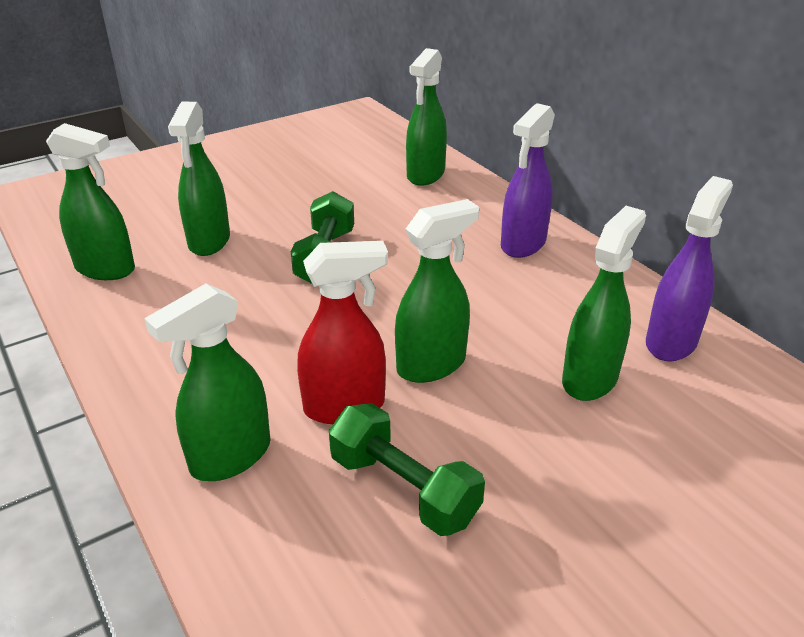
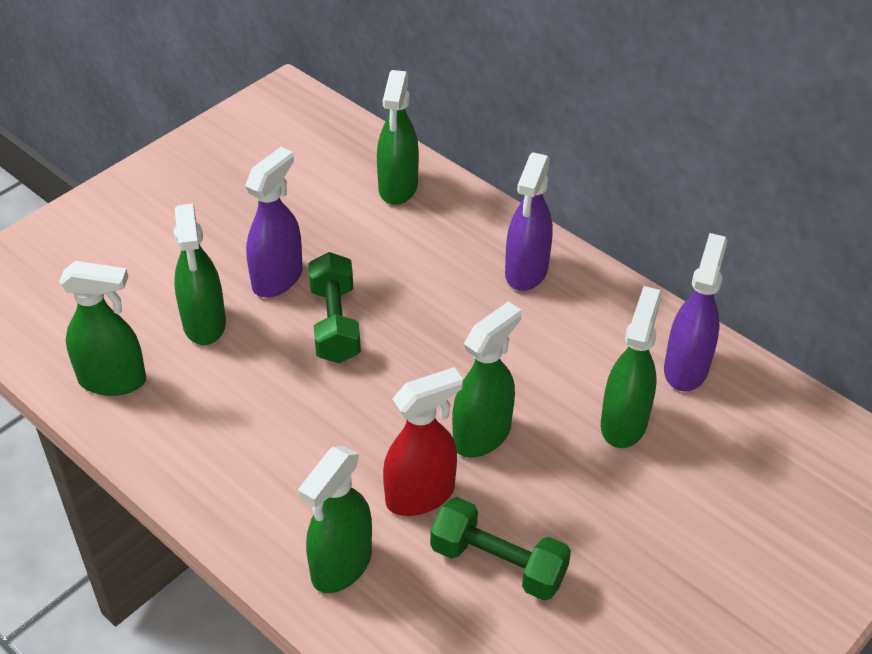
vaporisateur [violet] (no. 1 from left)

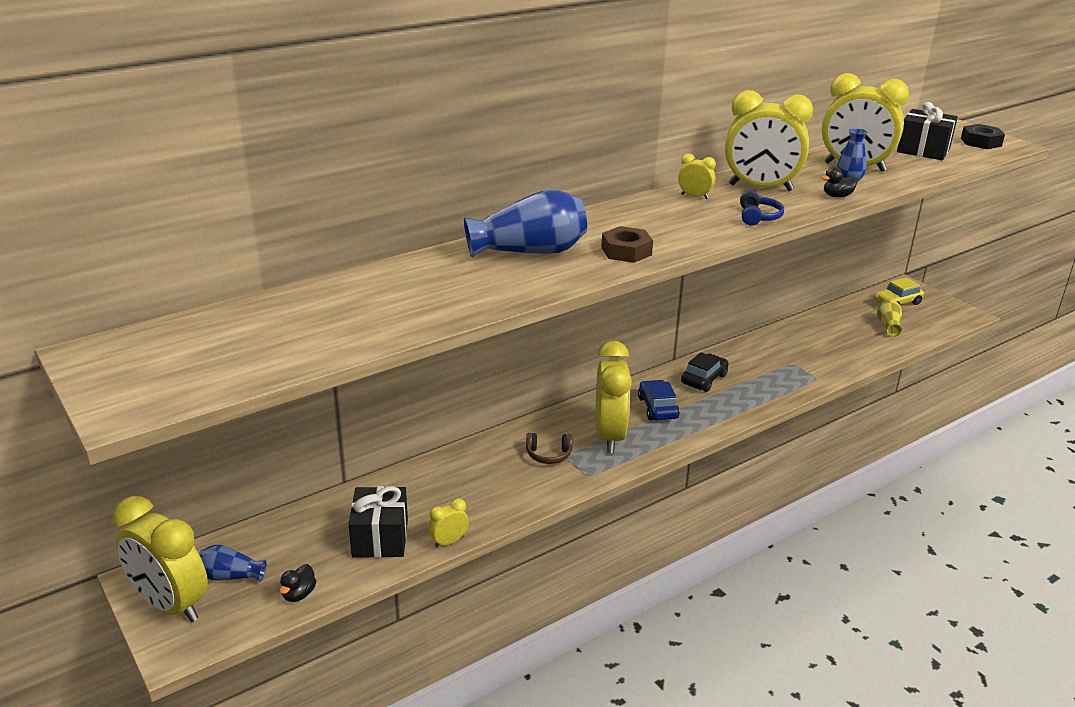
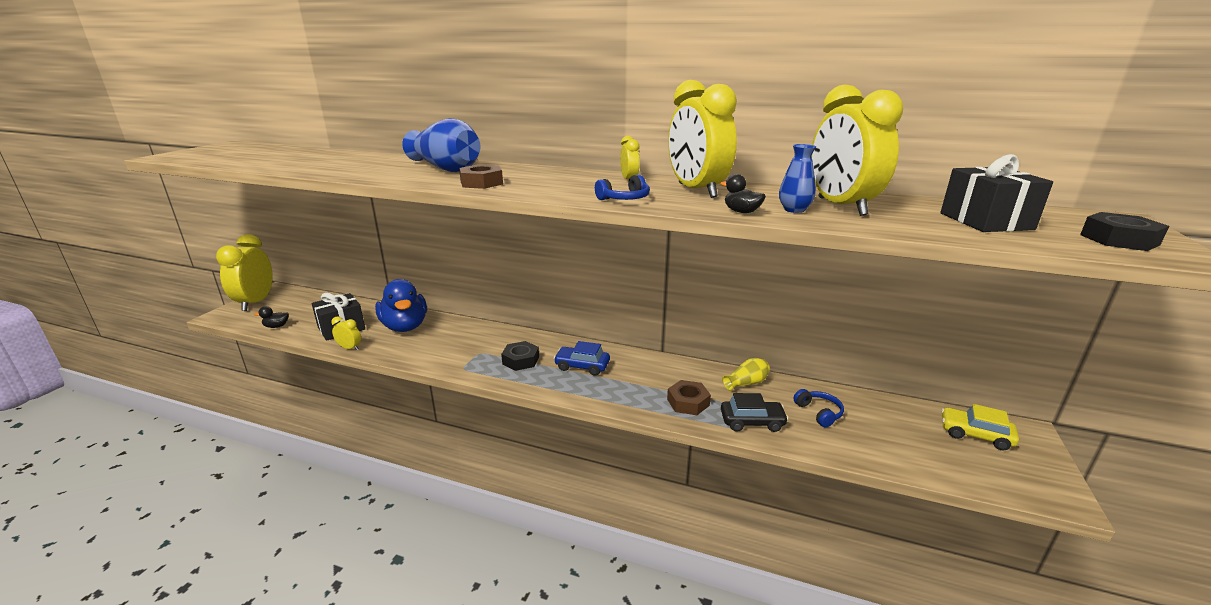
vase [bleu] (no. 1 from left in the first image)
casque audio [marron]
canard [bleu]
écrou [marron] (no. 2 from left)
casque audio [bleu] (no. 2 from left)
voiture [noir]
vase [jaune]
écrou [noir] (no. 1 from left)
voiture [bleu]

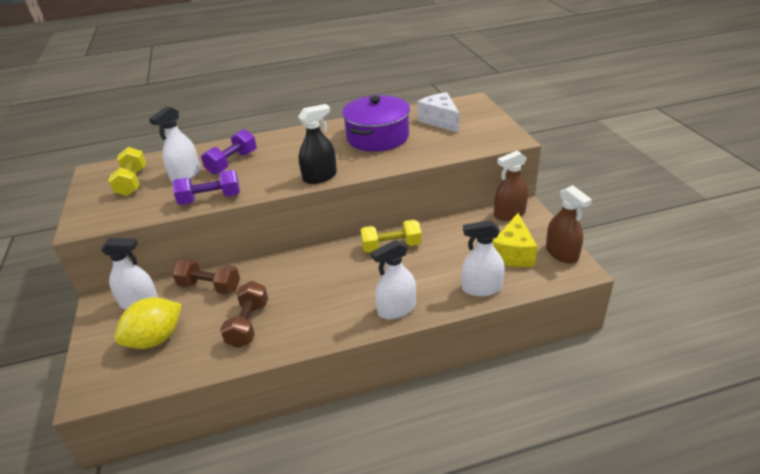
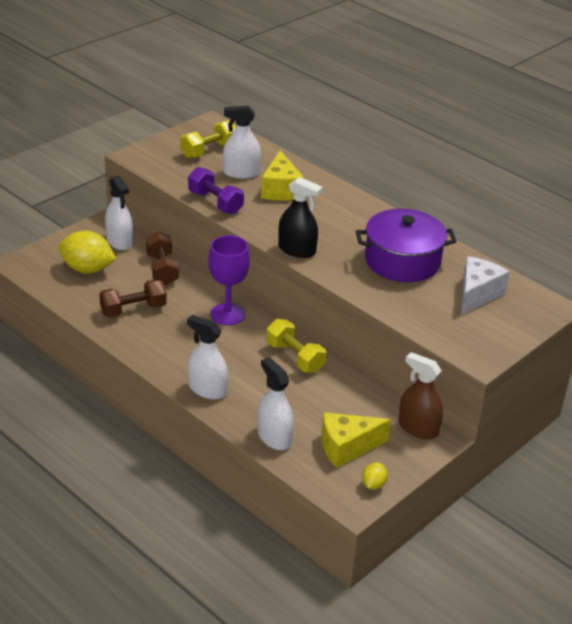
verre à pied [violet]
fromage [jaune] (no. 1 from left)
citron [jaune] (no. 2 from left)

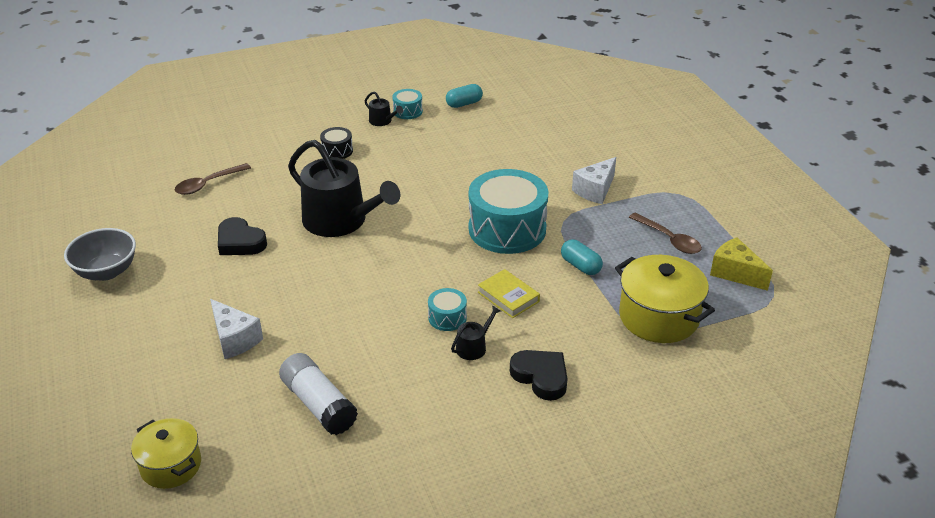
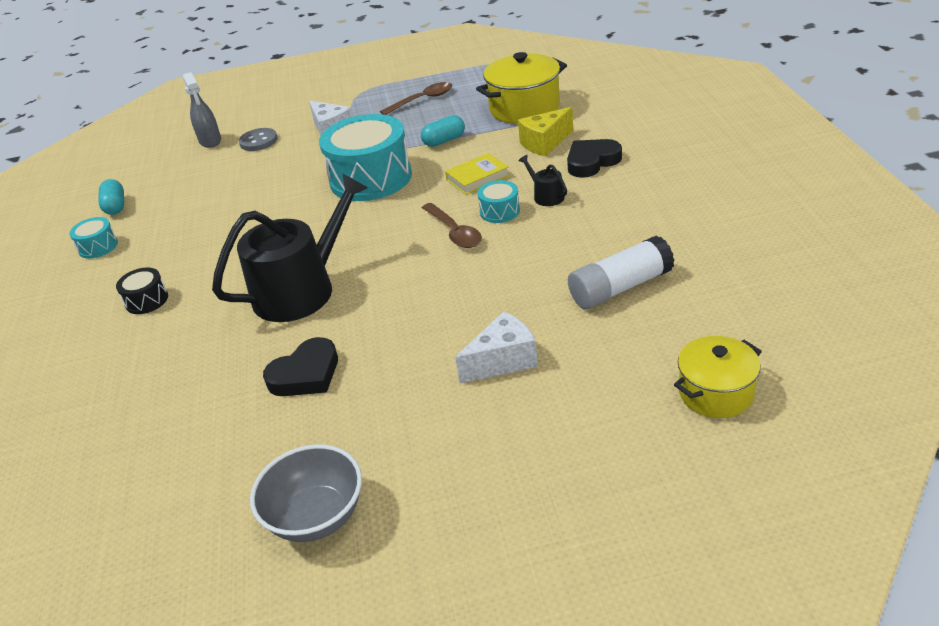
arrosoir [noir] (no. 2 from left in the first image)
vaporisateur [gris]
bouton [gris]
cuillère [marron] (no. 2 from left)
fromage [jaune]

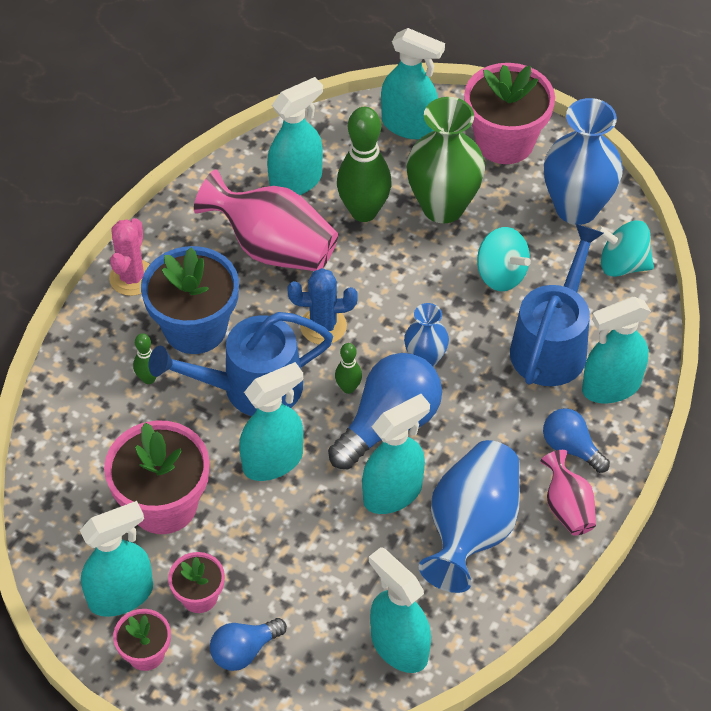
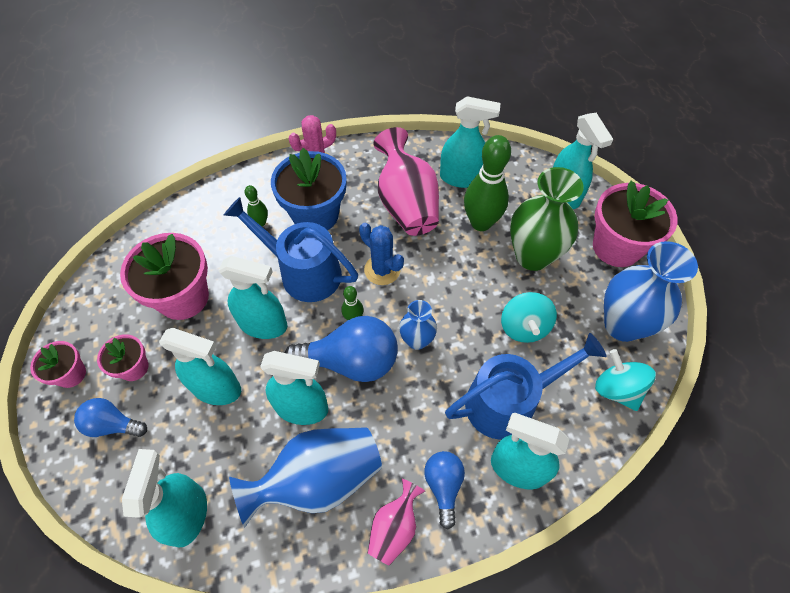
vaporisateur [turquoise] (no. 2 from left)

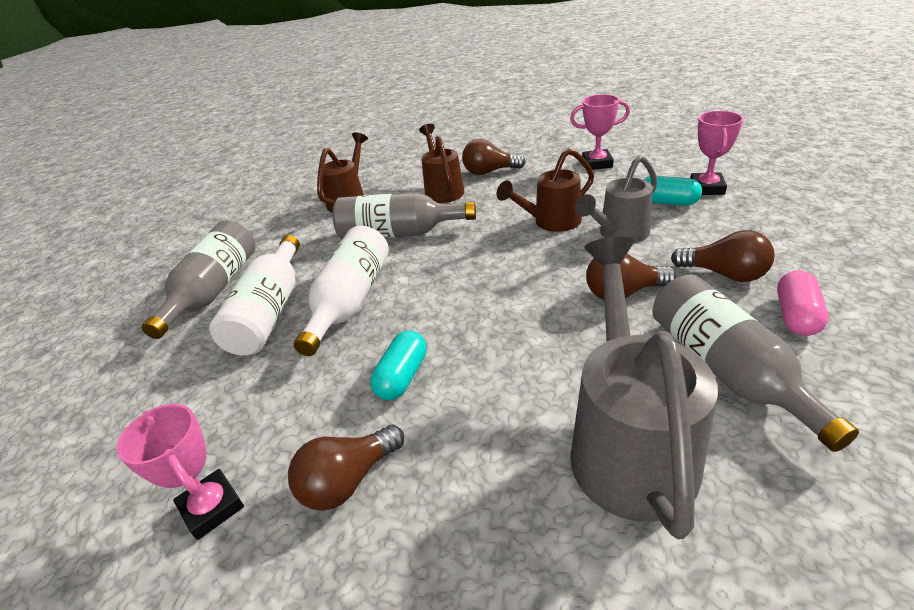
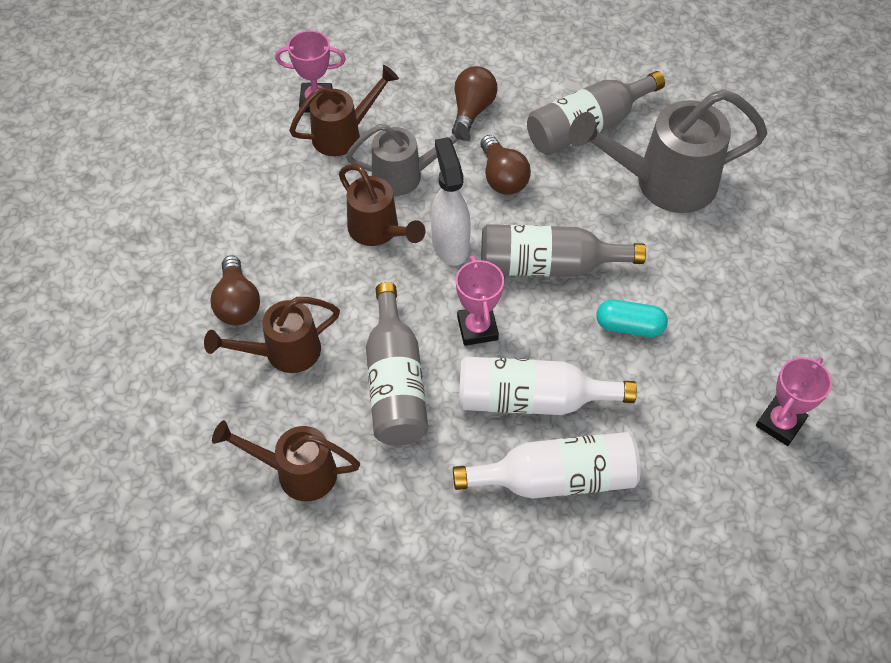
ampoule [marron] (no. 1 from left in the first image)
gélule [rose]
vaporisateur [blanc]
bouteille [gris] (no. 2 from left)
trophée [rose] (no. 2 from left)
arrosoir [marron] (no. 3 from left)
arrosoir [gris] (no. 1 from left)

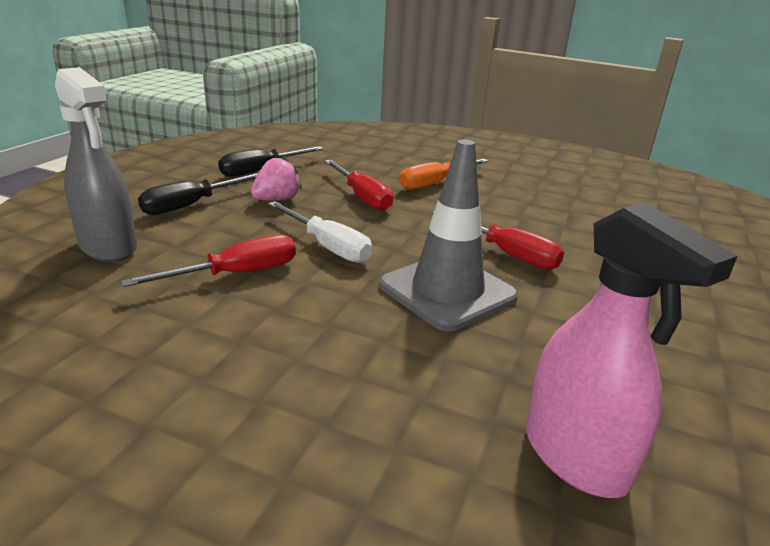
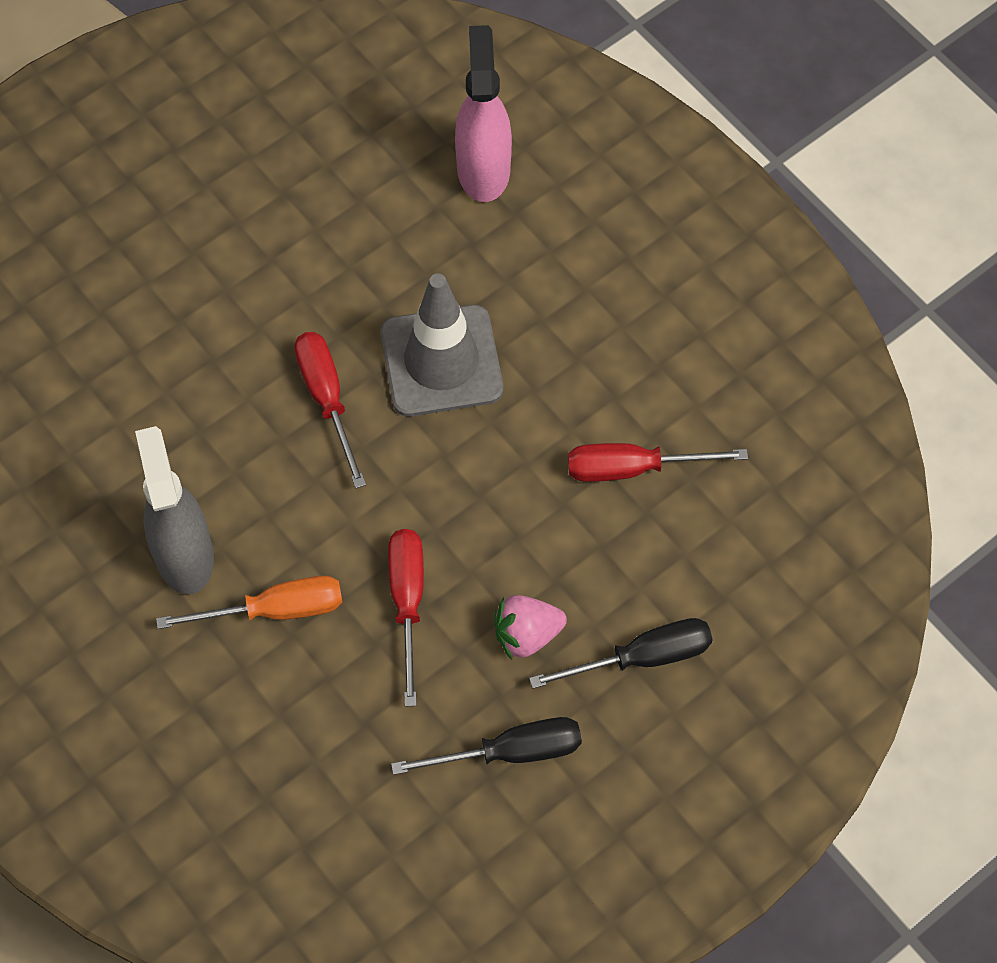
tournevis [blanc]
vaporisateur [gris]

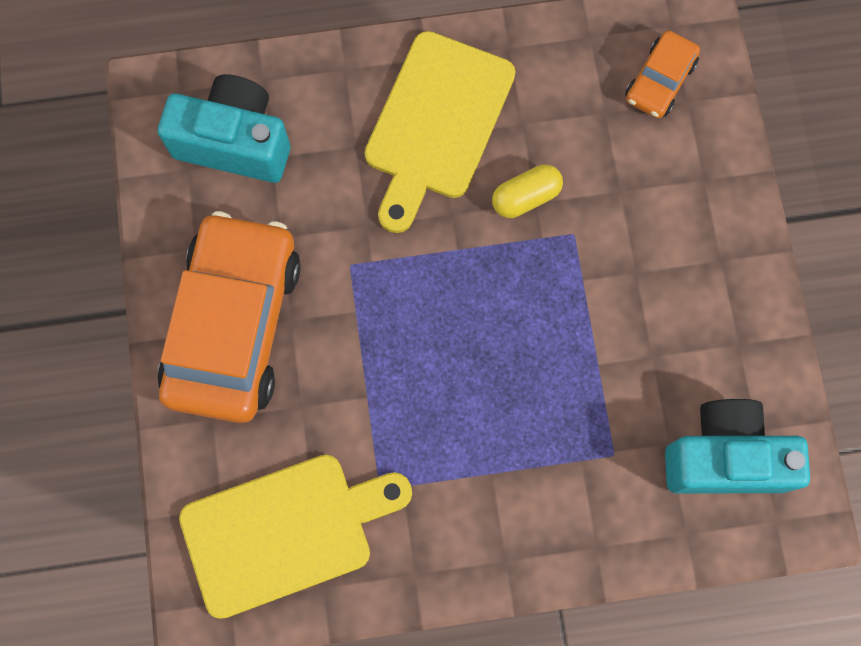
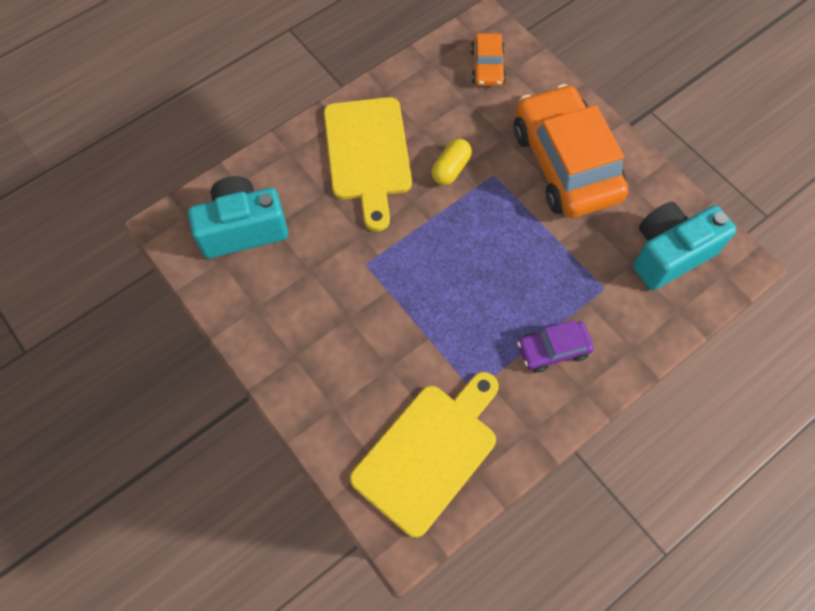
voiture [violet]
voiture [orange] (no. 2 from left)

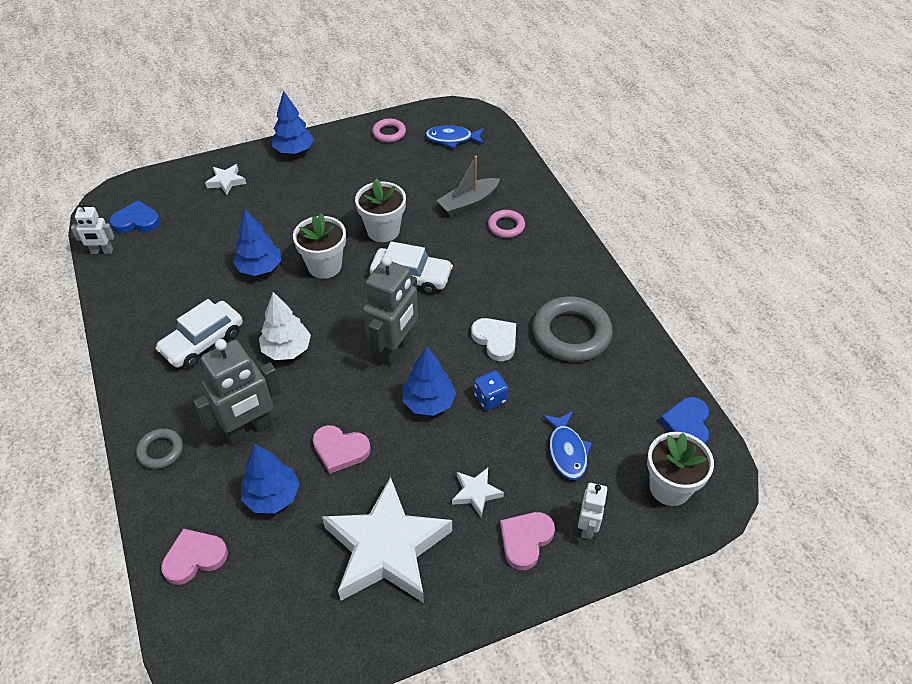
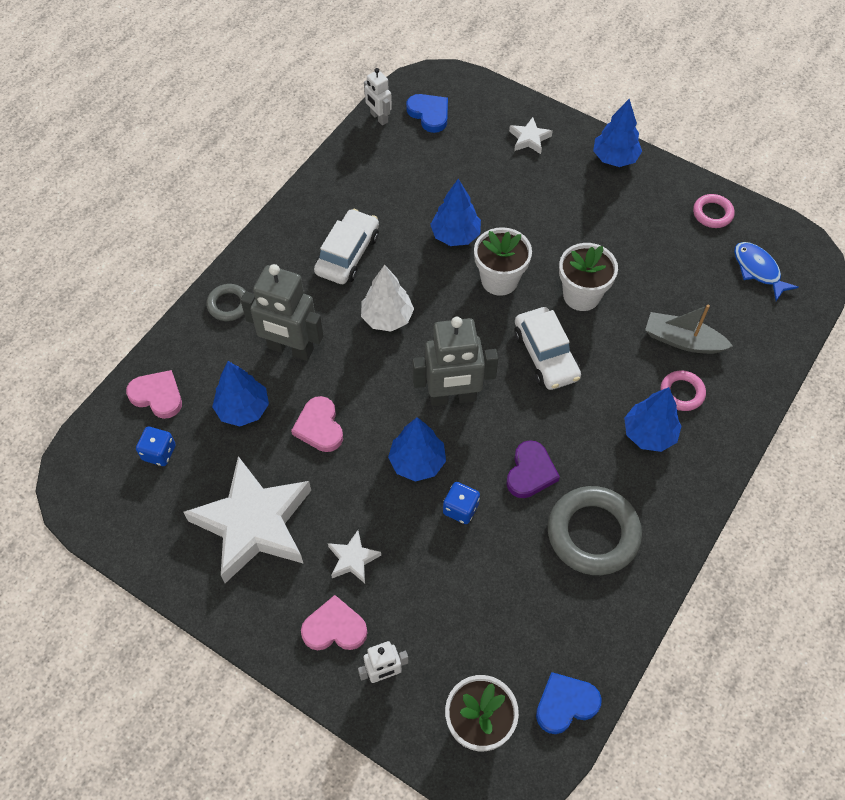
poisson [bleu] (no. 2 from left in the first image)
dé [bleu] (no. 1 from left)
arbre [bleu] (no. 5 from left)
cœur [violet]
voiture [blanc] (no. 1 from left)

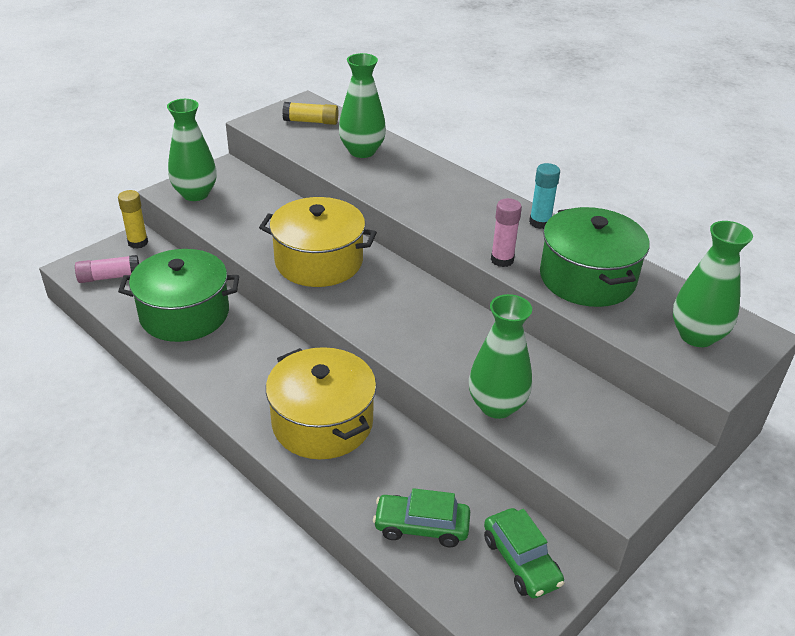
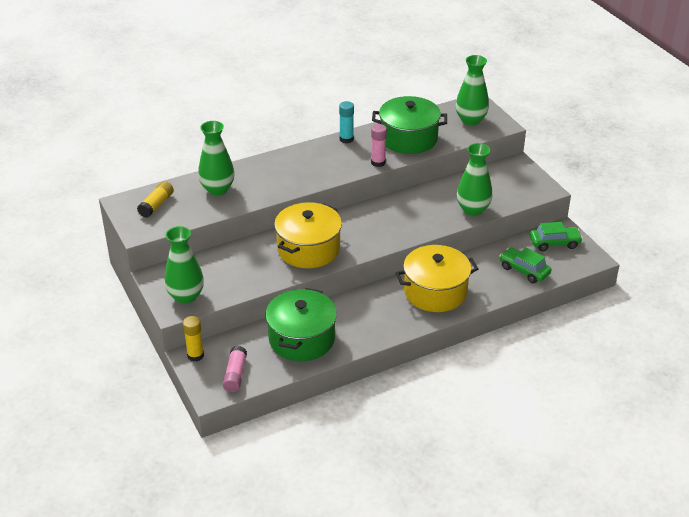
voiture [vert] (no. 1 from left)

